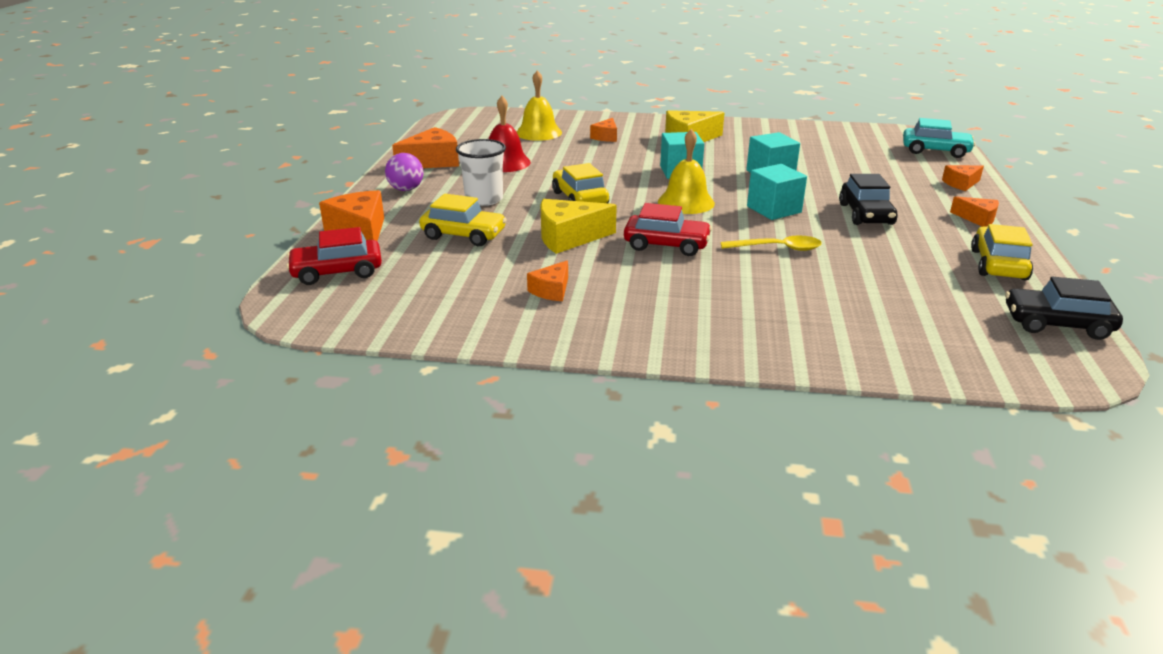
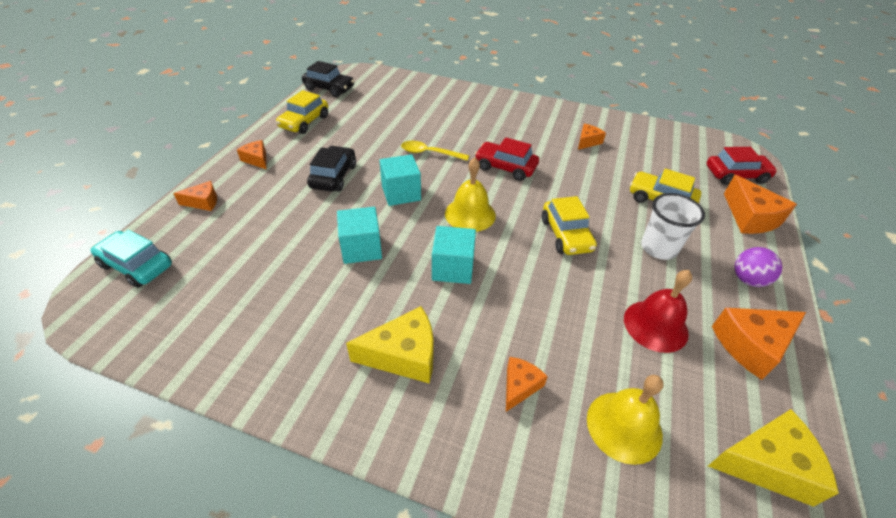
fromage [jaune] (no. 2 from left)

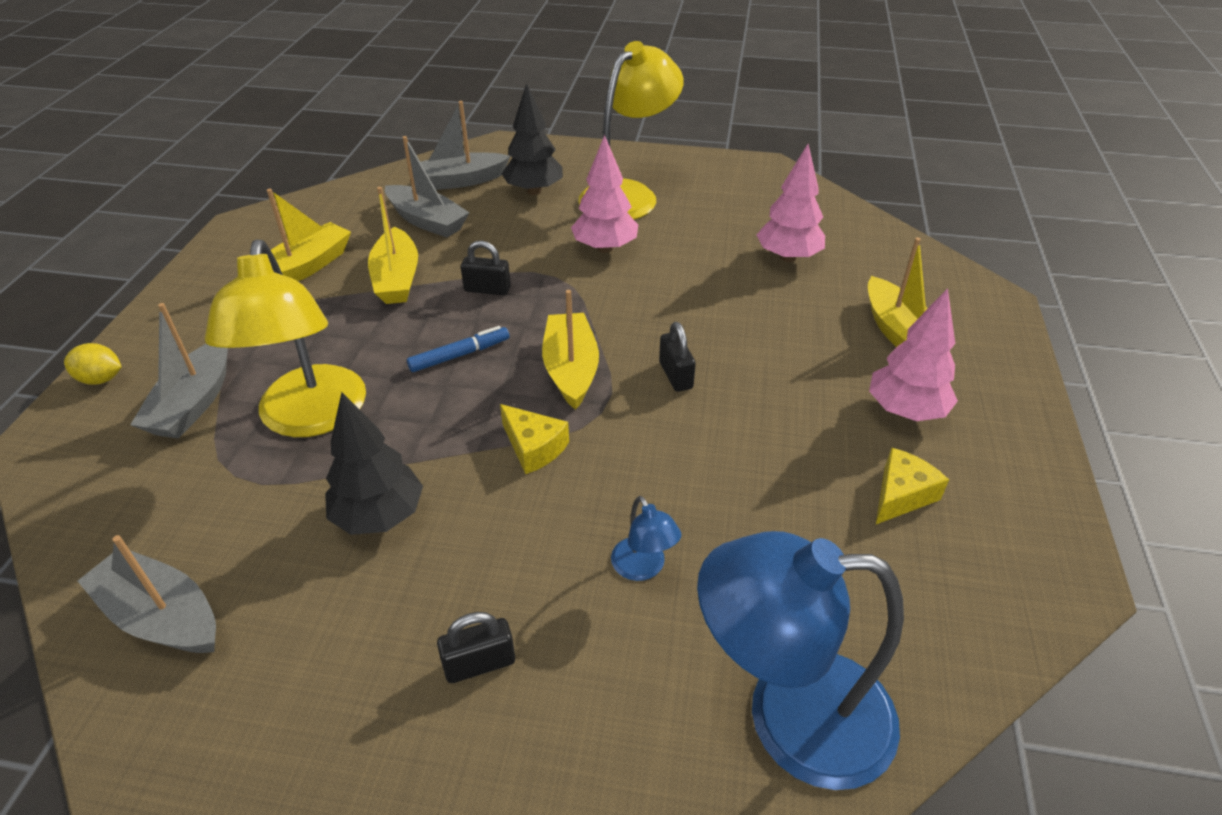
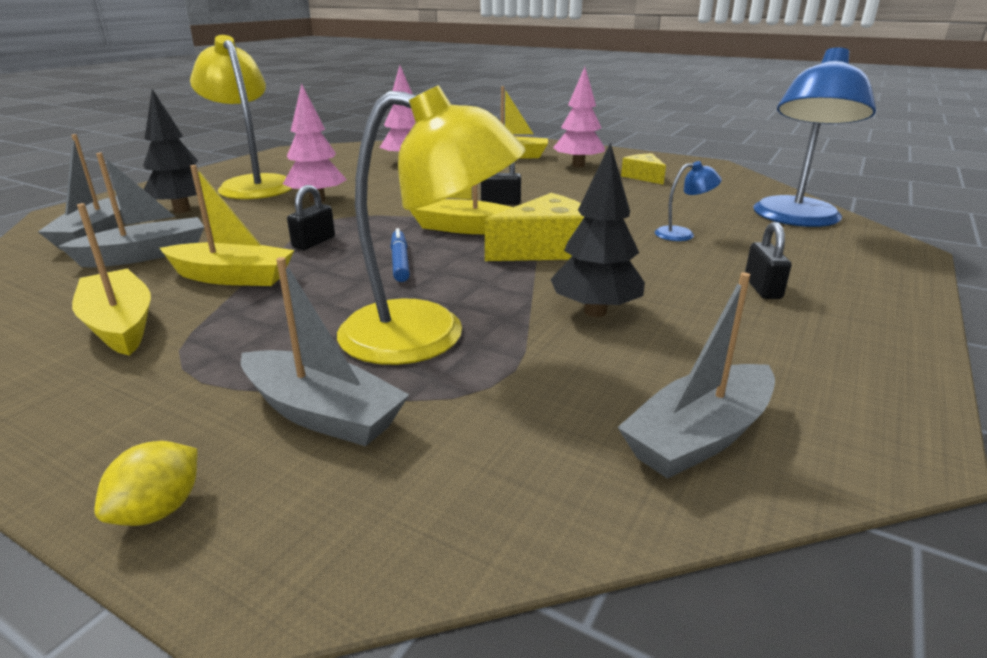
fromage [jaune] (no. 1 from left)

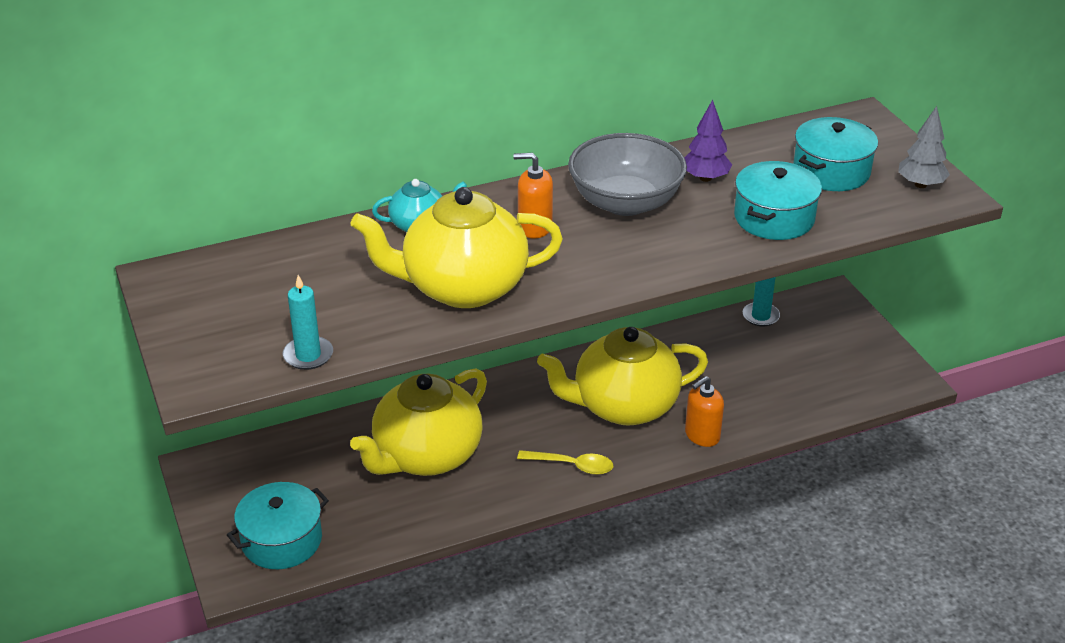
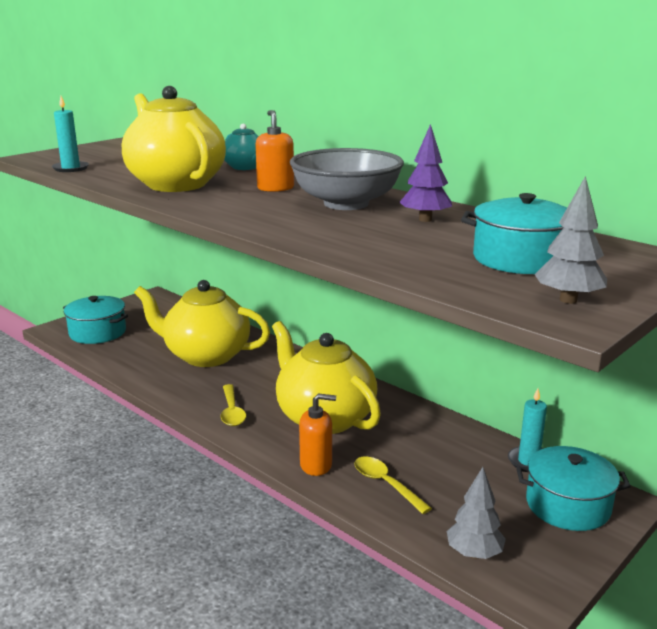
cuillère [jaune] (no. 2 from left)
arbre [gris] (no. 1 from left)
marmite [turquoise] (no. 3 from left)
distributeur de savon [orange] (no. 2 from left)

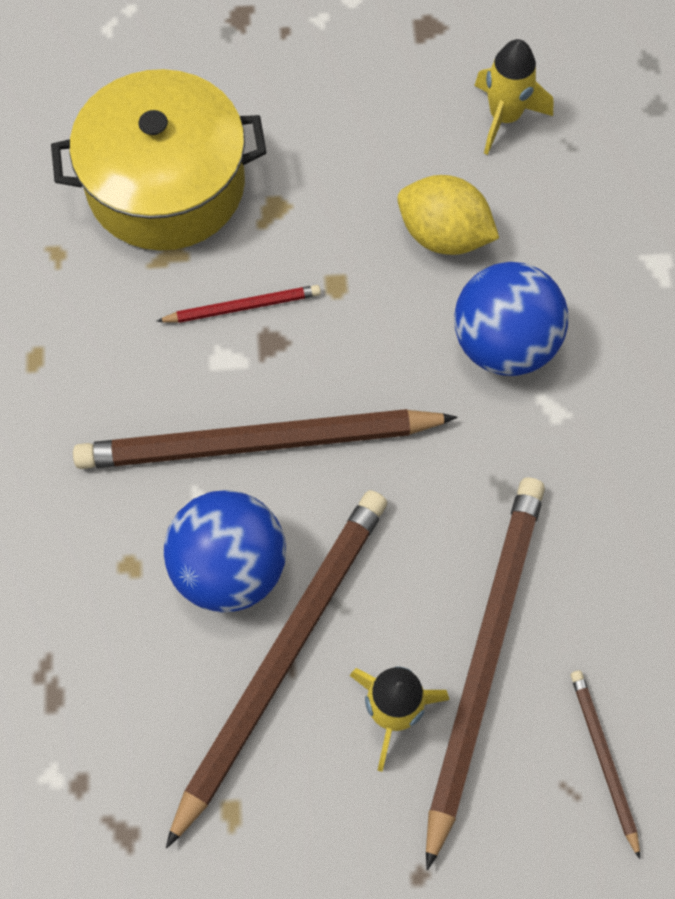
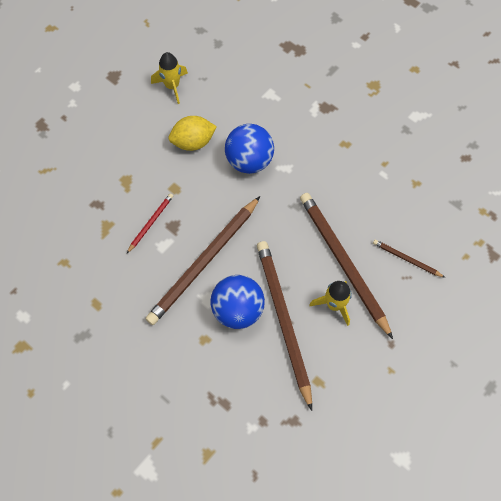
marmite [jaune]

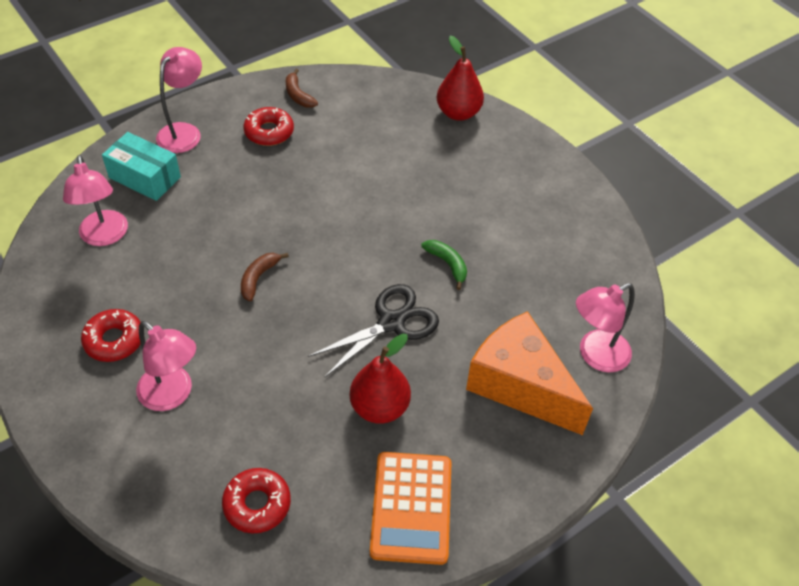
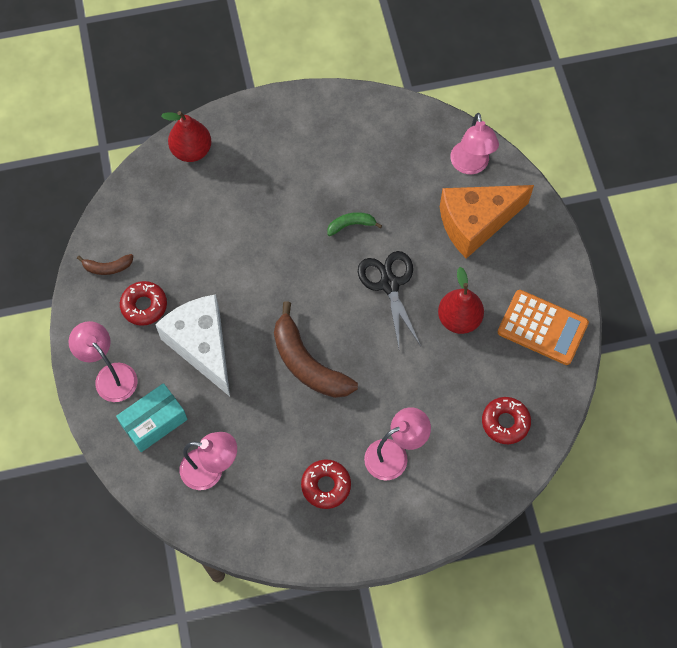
fromage [blanc]
banane [marron] (no. 2 from left)

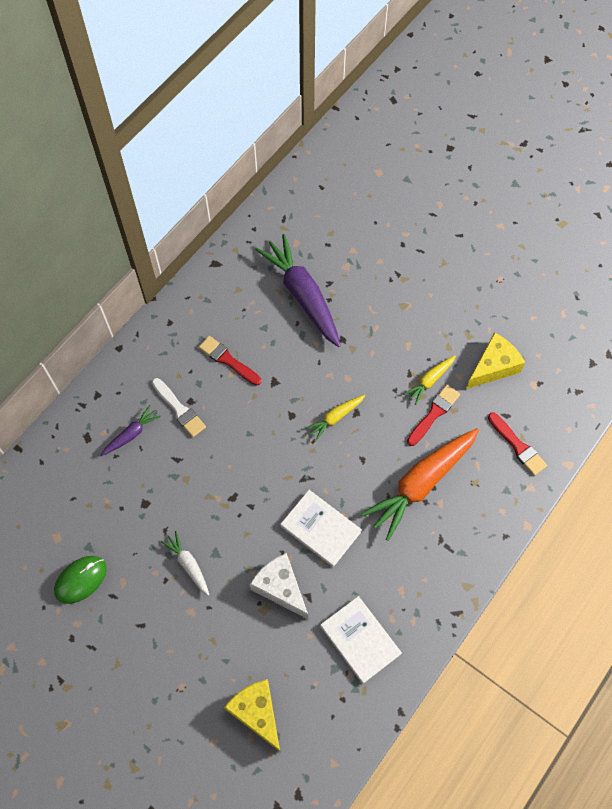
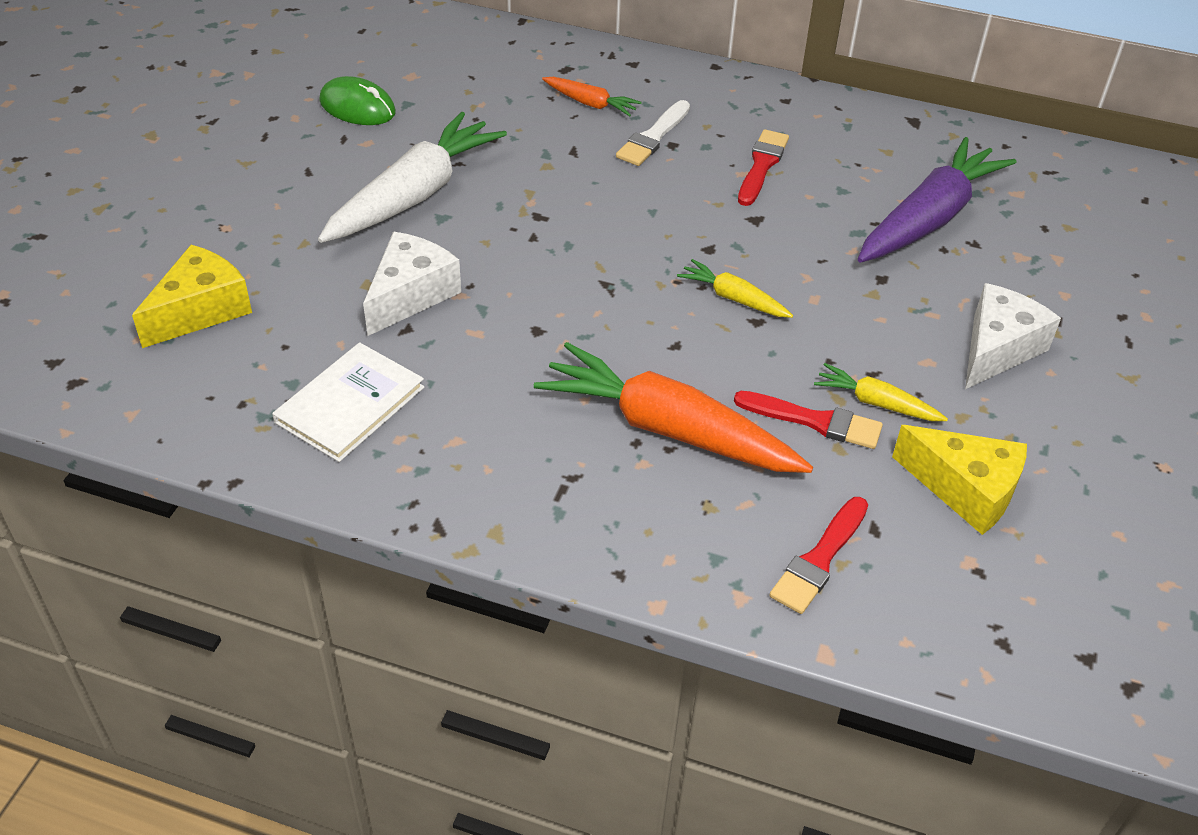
livre [blanc] (no. 1 from left in the first image)
fromage [blanc] (no. 2 from left)
carotte [orange] (no. 1 from left)
carotte [blanc]

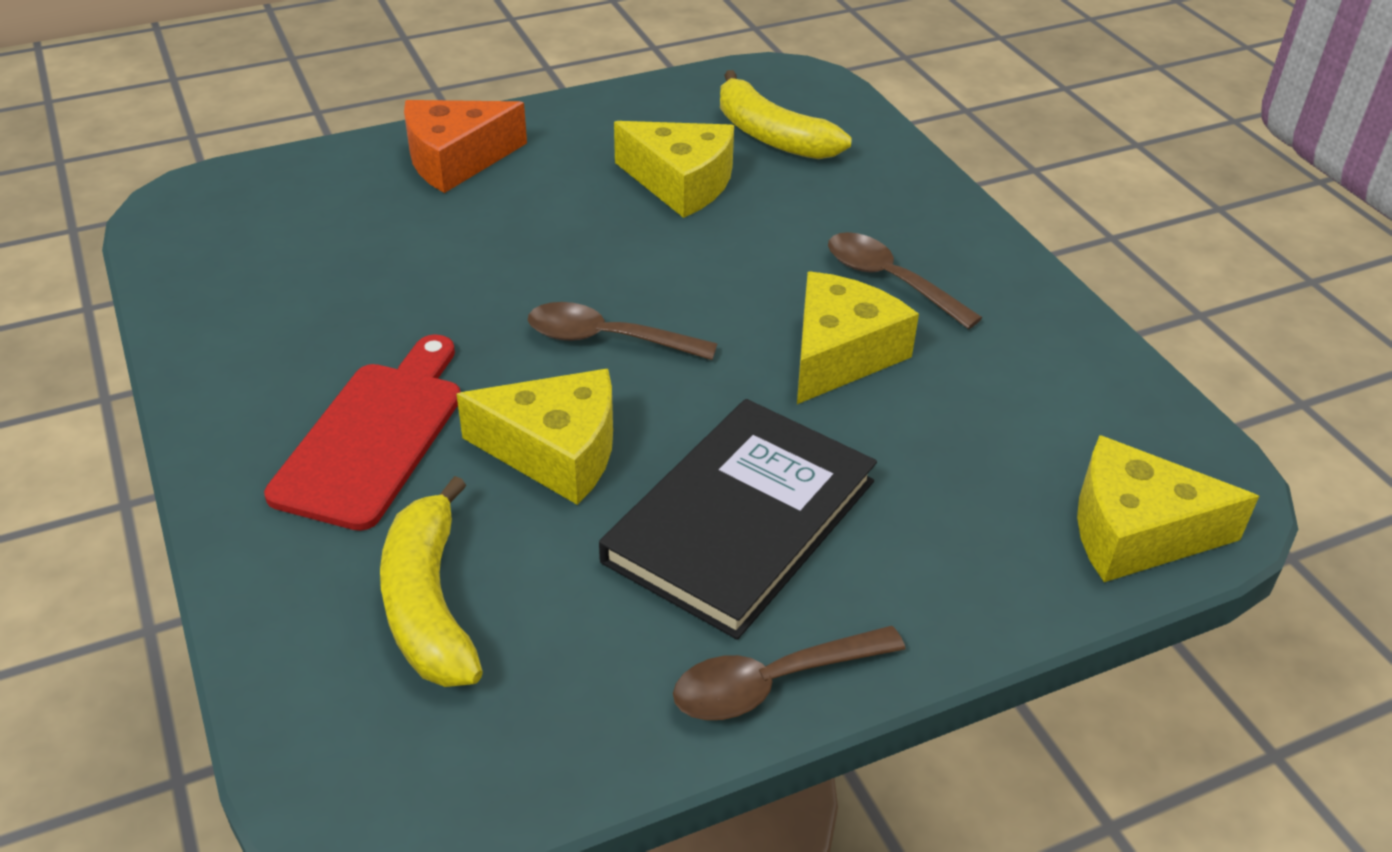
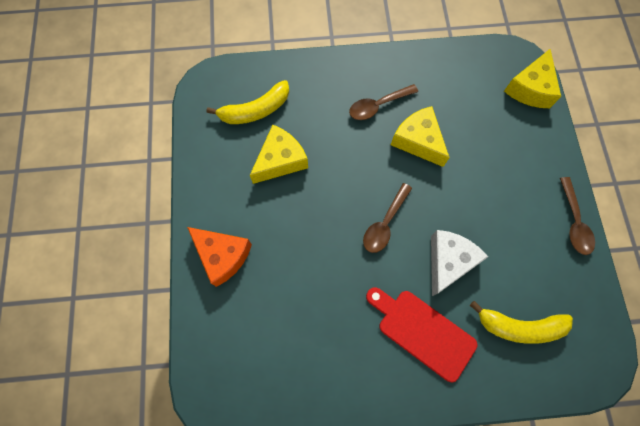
livre [noir]
fromage [blanc]
fromage [orange]

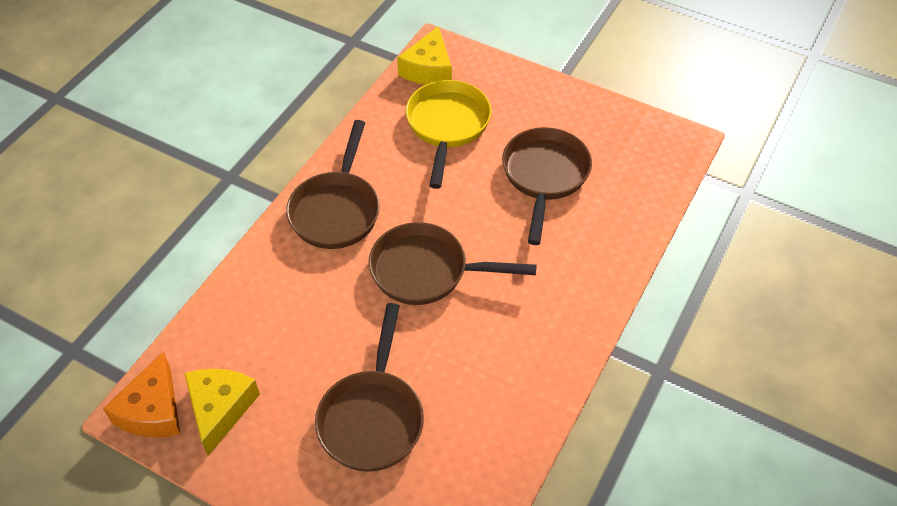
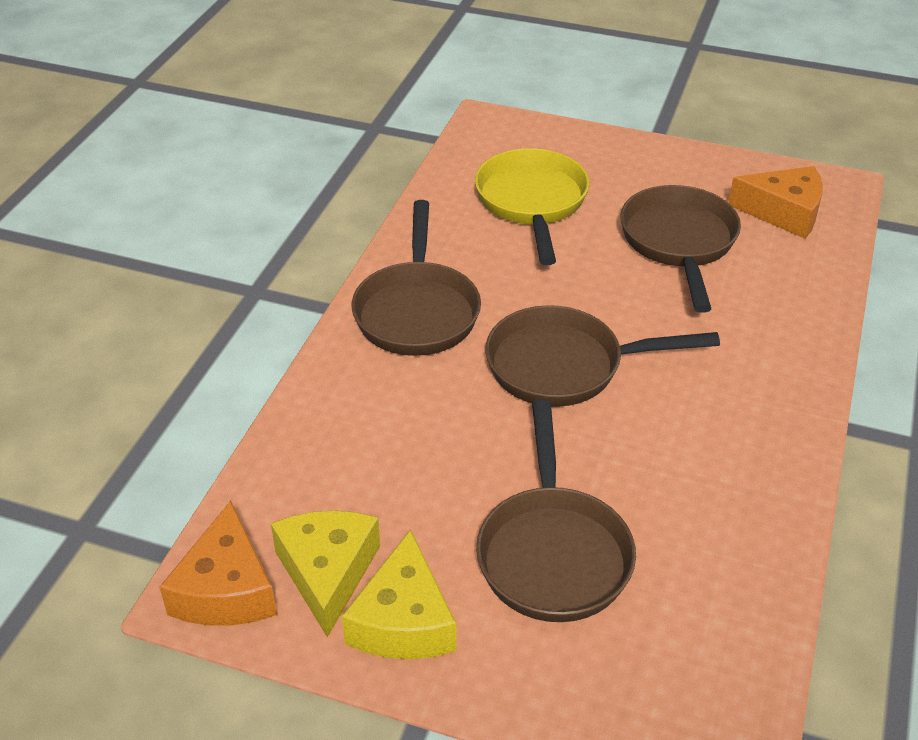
fromage [orange] (no. 2 from left)
fromage [jaune] (no. 2 from left)

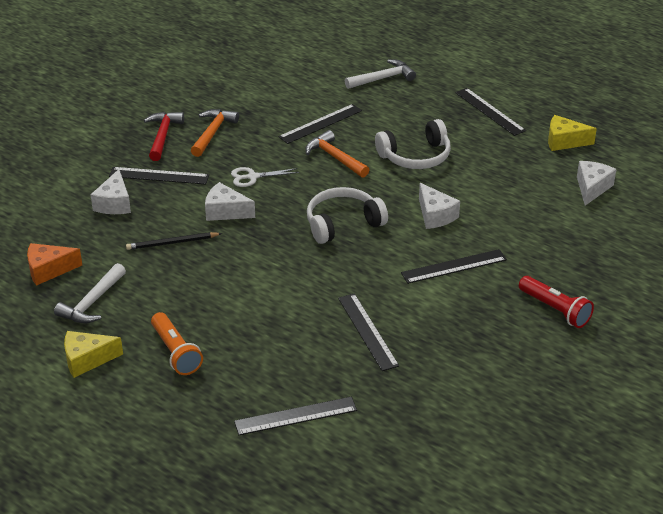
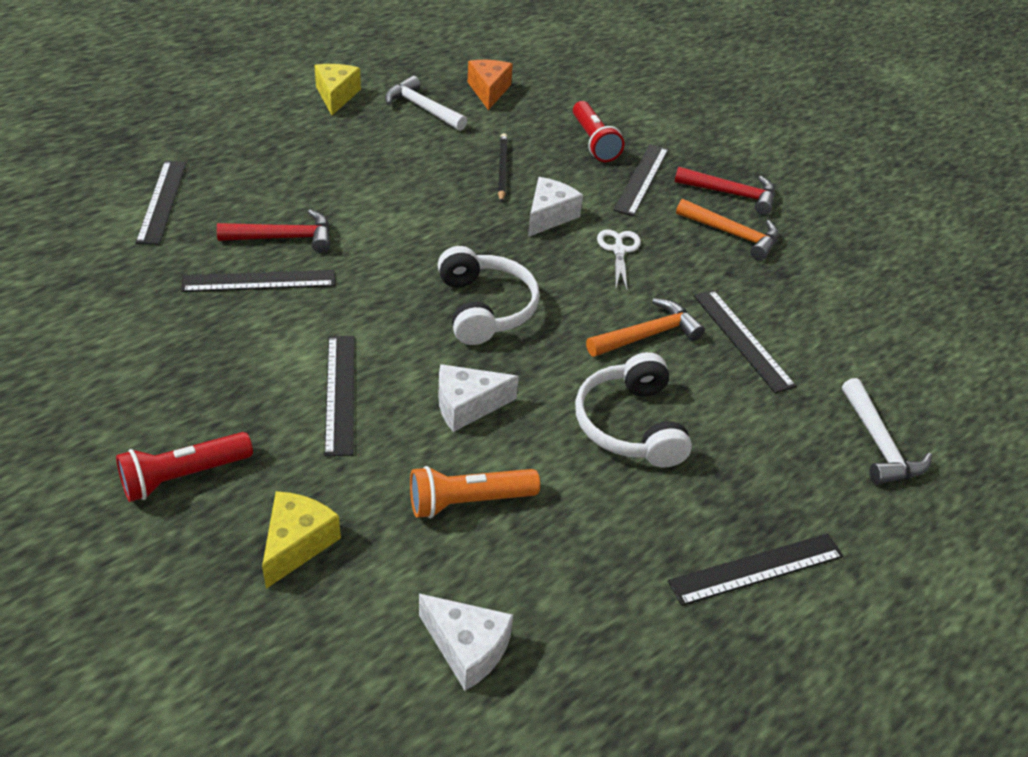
marteau [rouge] (no. 1 from left)
lampe de poche [orange]
fromage [jaune] (no. 1 from left)
lampe de poche [rouge] (no. 2 from left)

